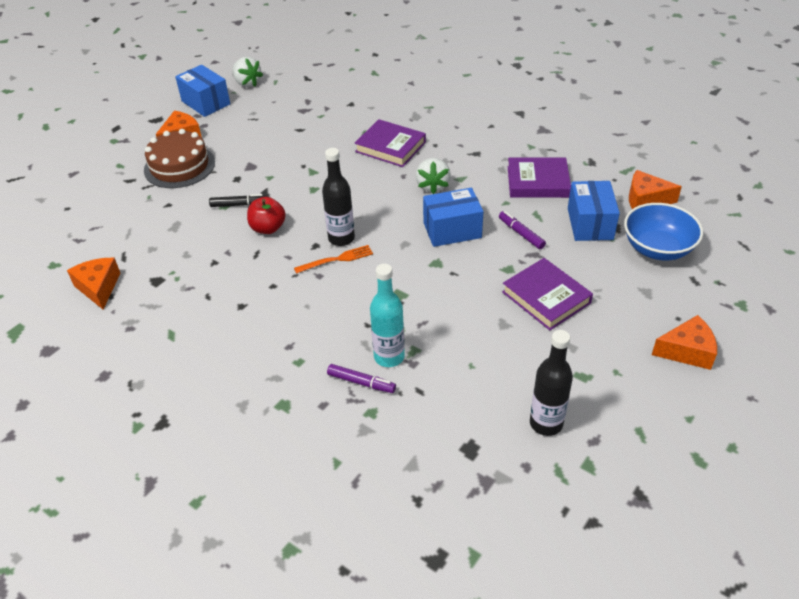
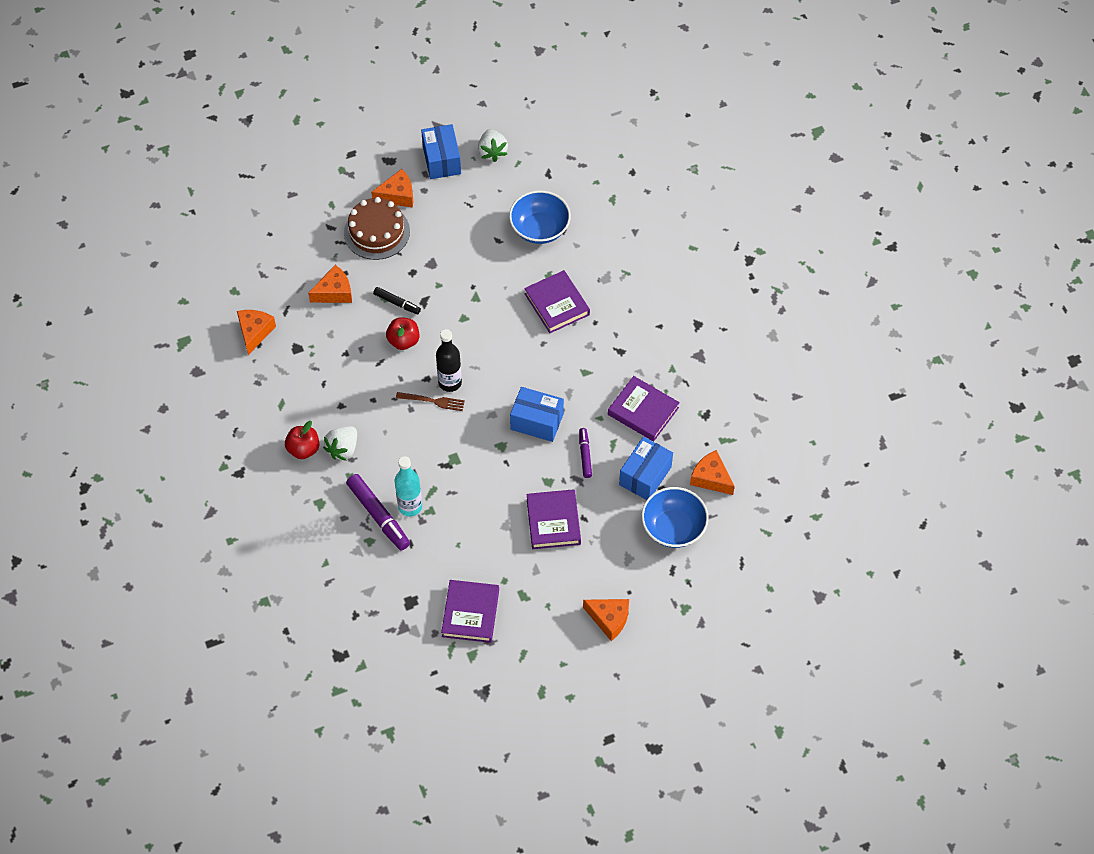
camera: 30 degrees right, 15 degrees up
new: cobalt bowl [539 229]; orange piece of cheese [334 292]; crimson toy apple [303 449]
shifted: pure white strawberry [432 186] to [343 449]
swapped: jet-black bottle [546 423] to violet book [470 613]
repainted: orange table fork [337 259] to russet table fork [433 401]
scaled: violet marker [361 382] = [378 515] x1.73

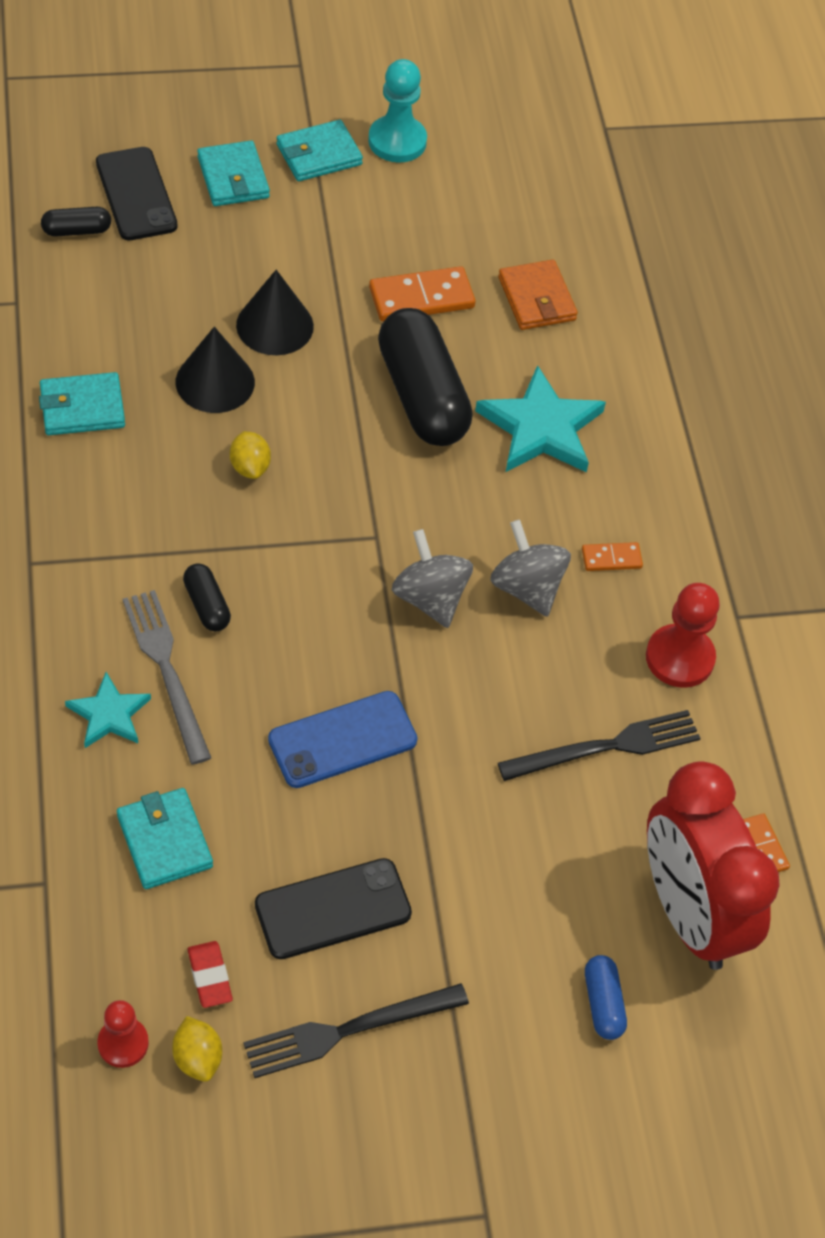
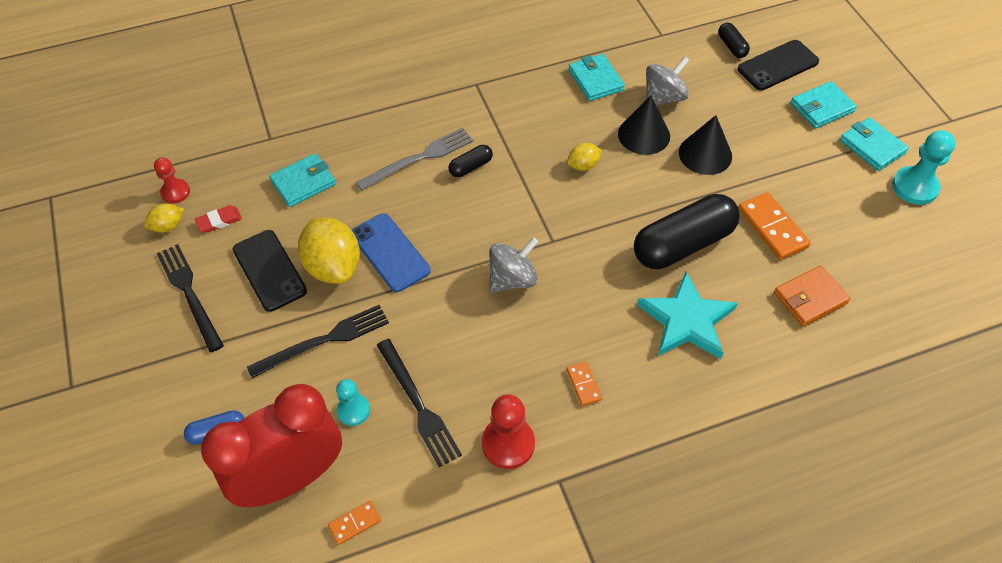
camera: 85 degrees right, 0 degrees up
gone: turquoise five-pointed star [109 714]
new: yellow lemon [333 266]; jet-black table fork [324 340]; turquoise pawn [353 410]
shifted: ash-grey whirligig [527 588] to [663 98]

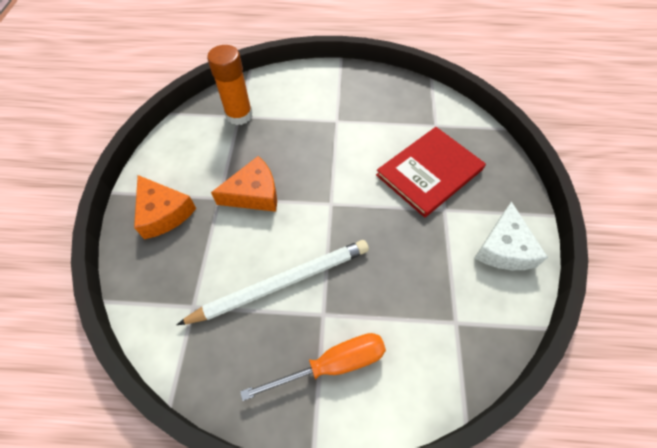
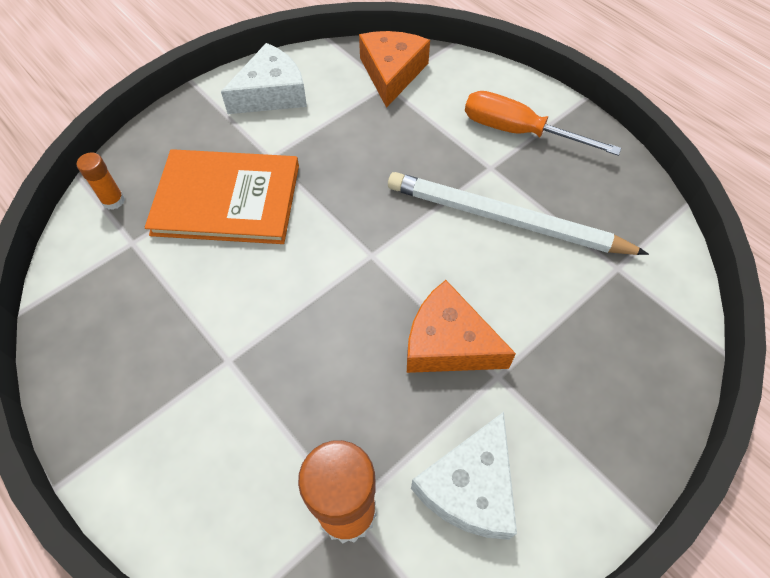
camera: 135 degrees left, 0 degrees up
new: orange glue stick [113 201]; pure white piece of cheese [469 487]
shifted: orange piece of cheese [163 213] to [392 73]
repainted: crimson book [429 172] to orange book [227 199]

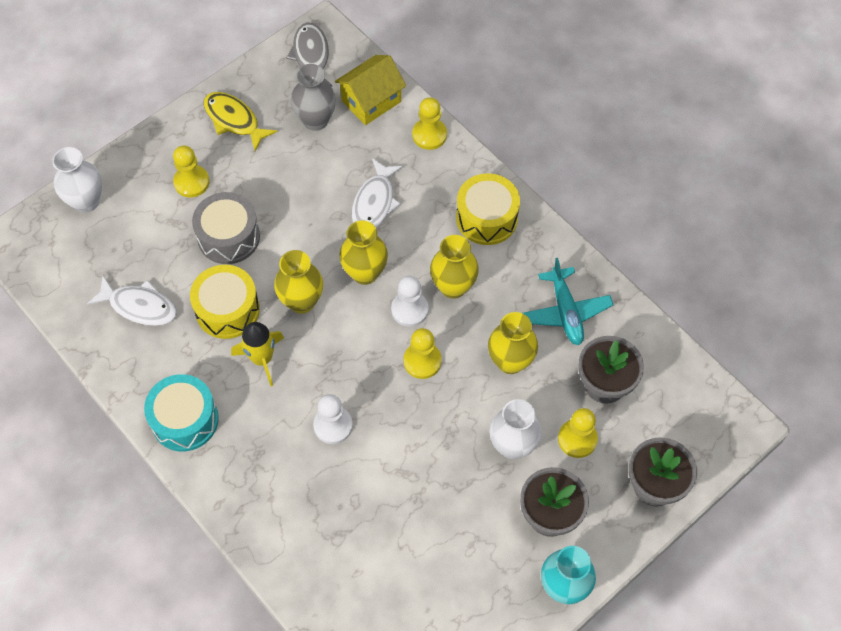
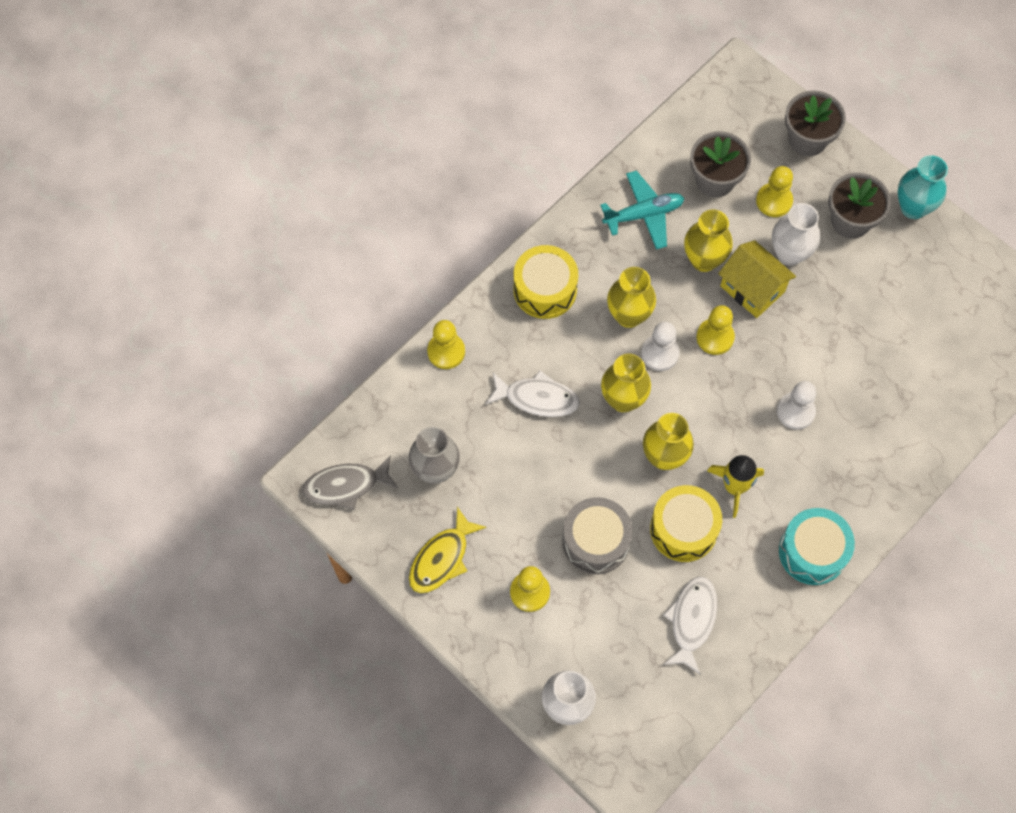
camera: 95 degrees left, 5 degrees up
shifted: yellow house [371 101] to [752 289]

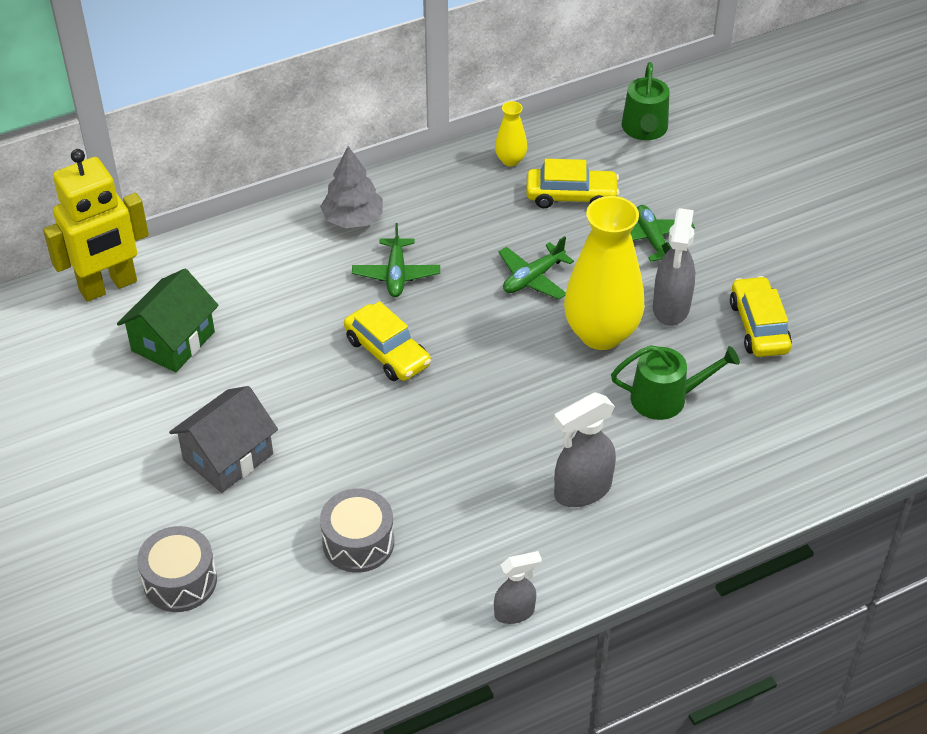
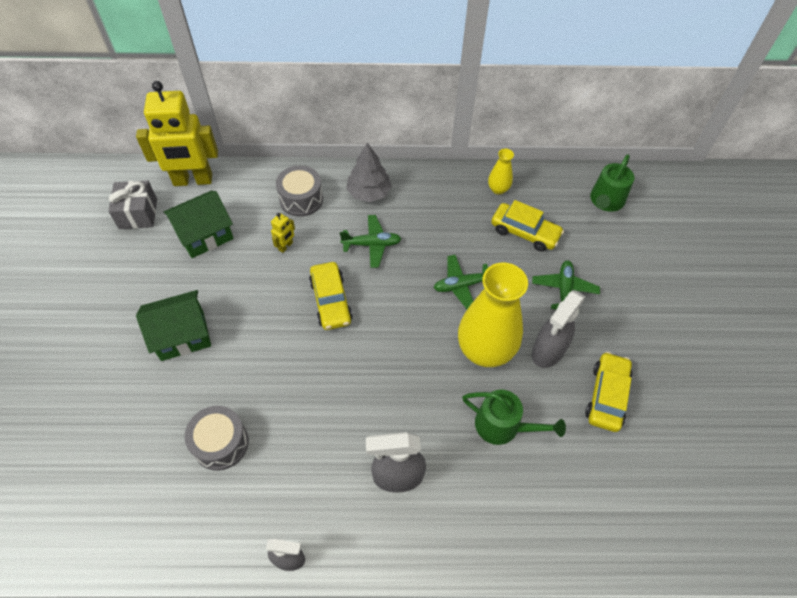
camera: 25 degrees right, 10 degrees up
new: ash-grey gift [138 214]; yellow toy robot [286 246]
shifted: ash-grey drum [180 581] to [301 199]
repainted: ash-grey house [228 457] to green house [182 335]
rotated: green toy plane [396 274] = [372 244] 120 degrees counterclockwise

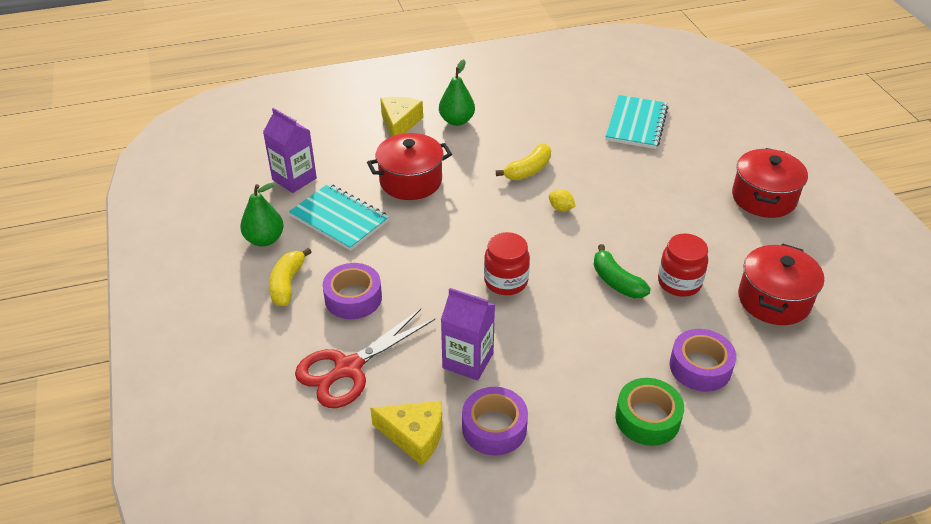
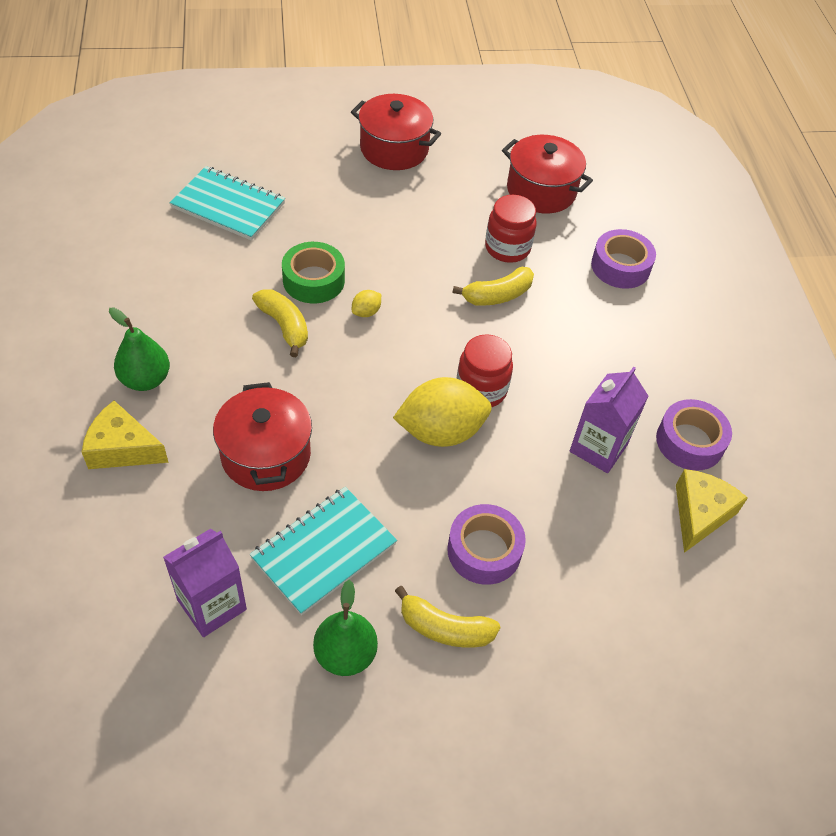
camera: 85 degrees left, 10 degrees up
gone: crimson scissors [348 368]
new: yellow lemon [441 431]
shifted: green tape [647 418] to [313 280]
repainted: green toy banana [616 281] to yellow toy banana [497 295]

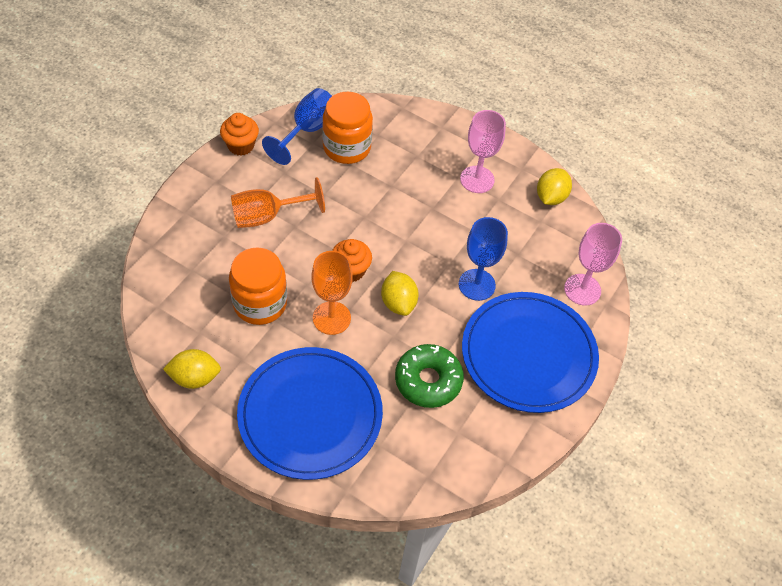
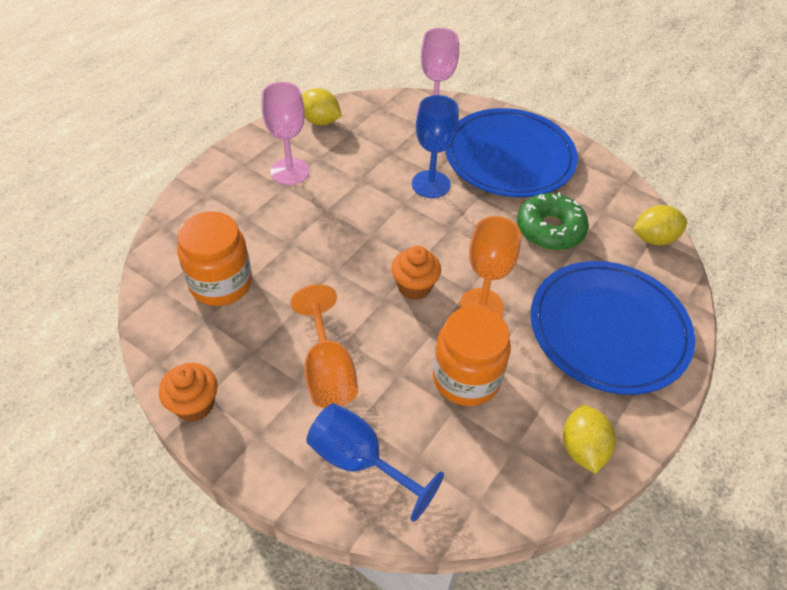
camera: 85 degrees left, 5 degrees down
shifted: cobalt wine glass [307 130] to [360 461]; yellow lemon [398 303] to [653 238]

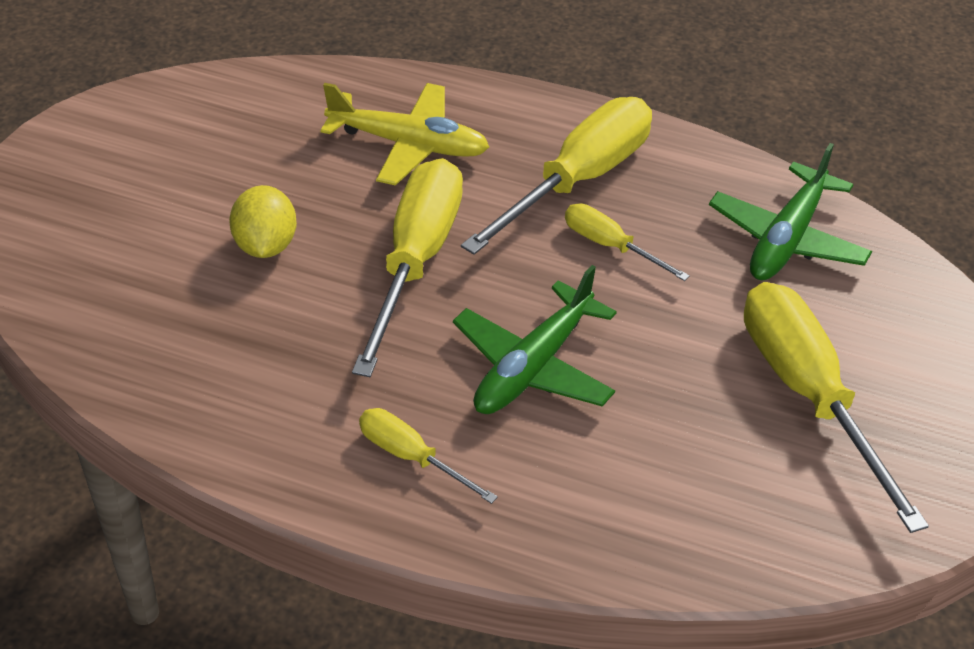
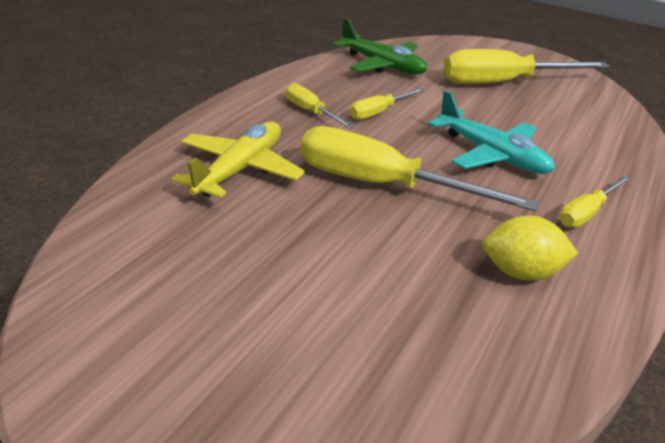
camera: 80 degrees left, 10 degrees down
shifted: yellow lemon [265 245] to [520 272]
repainted: green toy plane [533 366] to turquoise toy plane [491 154]
scaled: yellow screwdriver [578 180] = [311 112] x0.51

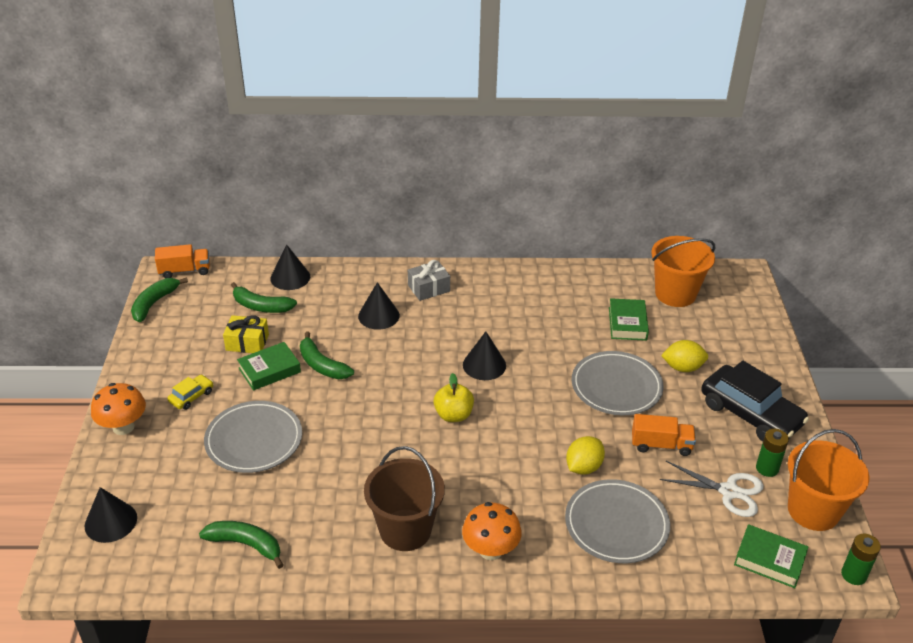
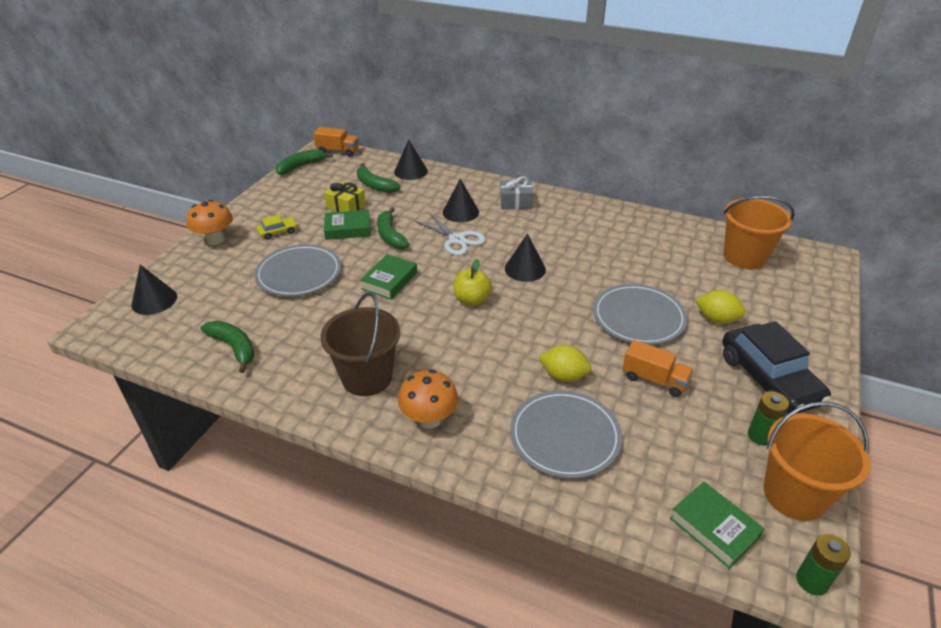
camera: 25 degrees right, 0 degrees up
shifted: green book [627 323] to [389 281]; pure white scissors [729 491] to [457 240]
rotated: yellow lemon [583 467] = [563 376] 45 degrees clockwise

